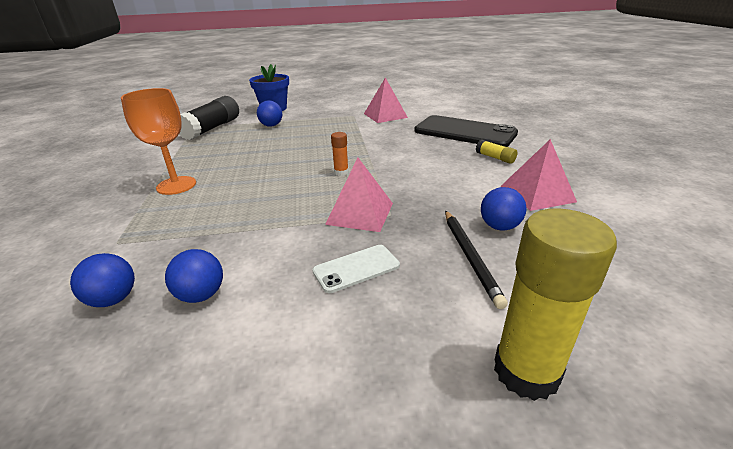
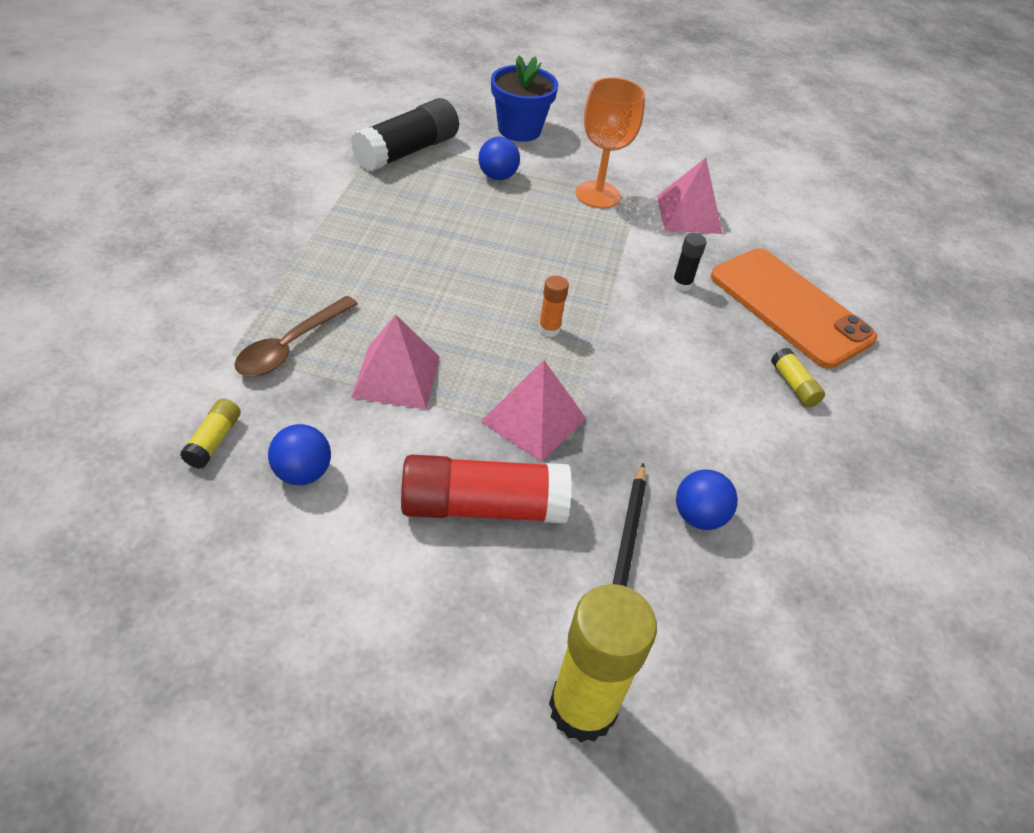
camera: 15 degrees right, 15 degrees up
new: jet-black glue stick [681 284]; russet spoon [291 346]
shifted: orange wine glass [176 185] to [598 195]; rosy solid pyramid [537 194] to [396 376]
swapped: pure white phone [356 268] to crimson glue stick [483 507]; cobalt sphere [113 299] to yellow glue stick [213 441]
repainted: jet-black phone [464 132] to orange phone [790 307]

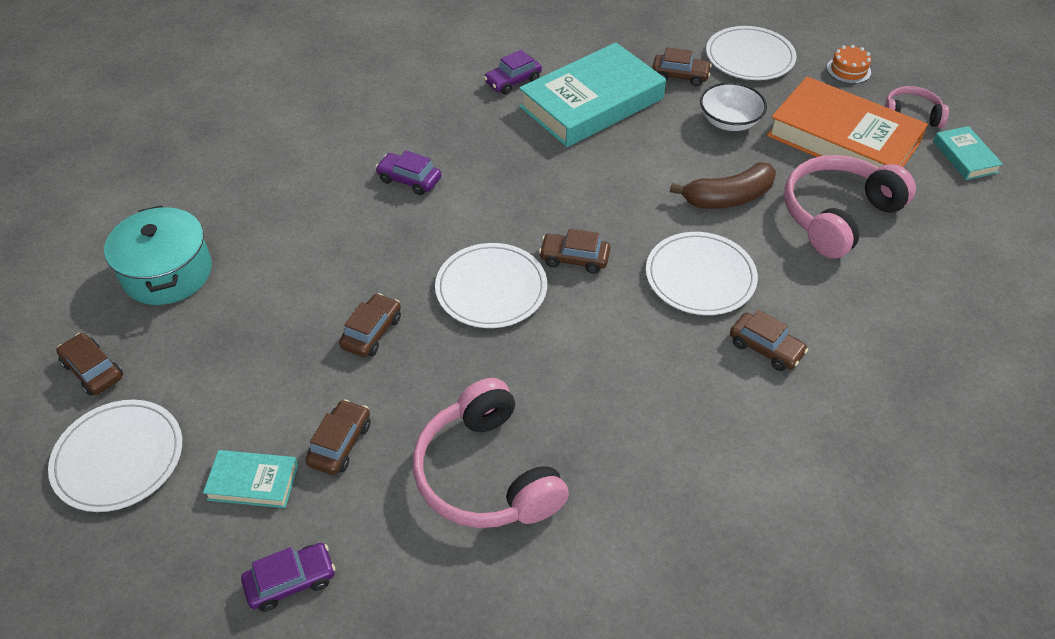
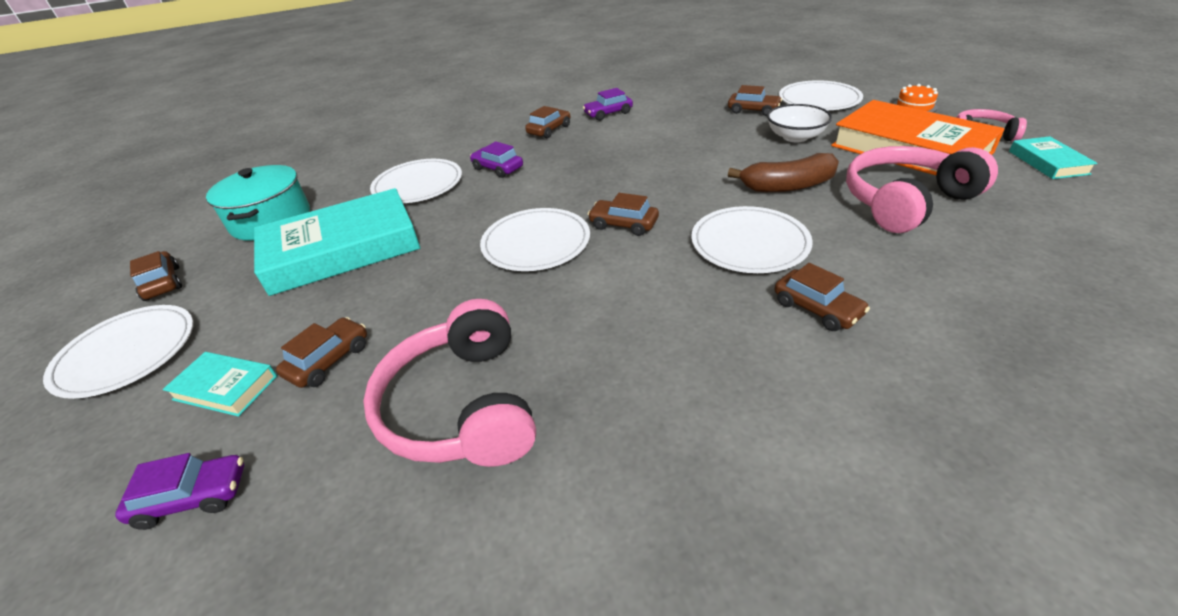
camera: 15 degrees right, 10 degrees down
new: pure white flat dish [418 185]
shifted: turquoise book [592 103] to [342 249]; russet car [372 332] to [549 130]

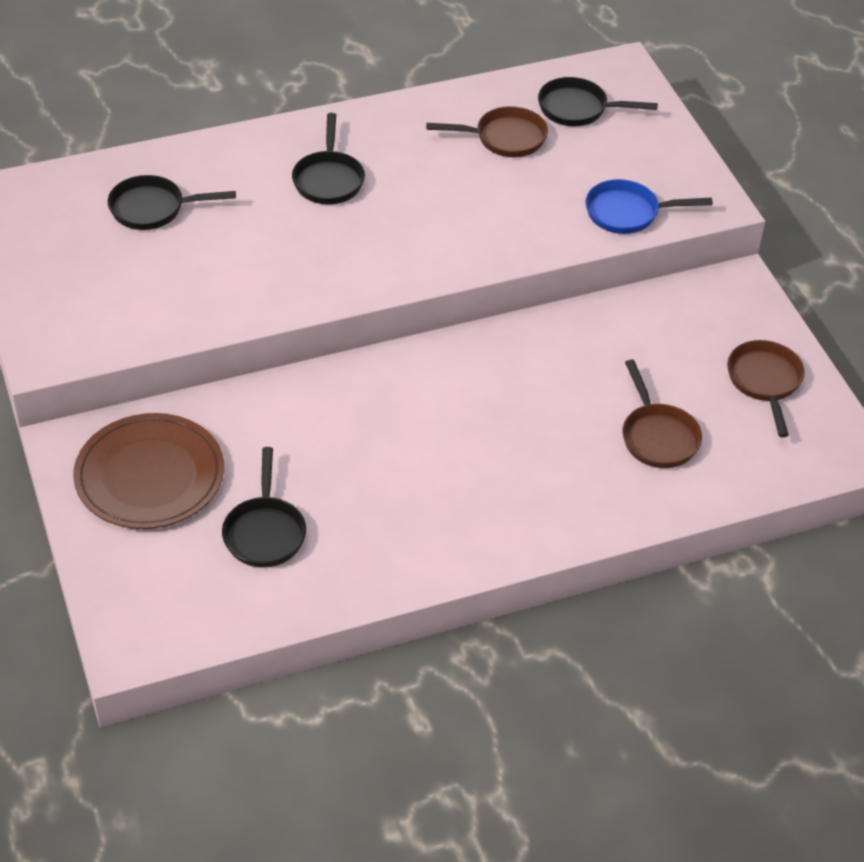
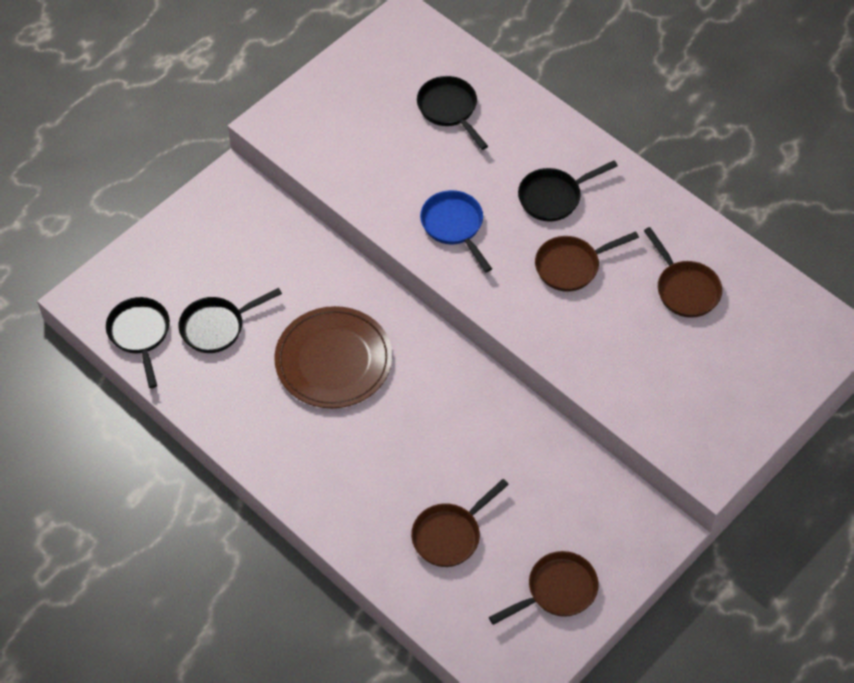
camera: 65 degrees right, 10 degrees up
new: russet pan [571 266]
shifted: jet-black pan [578 109] to [140 334]; cobalt pan [628 213] to [454 226]; russet flat dish [150 475] to [333 360]

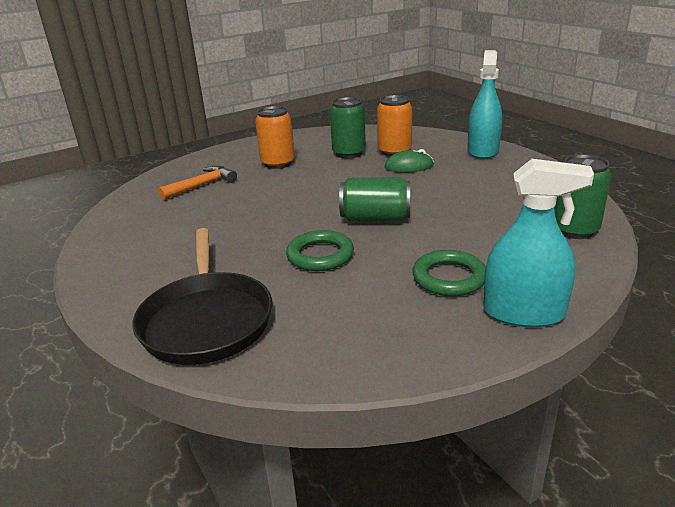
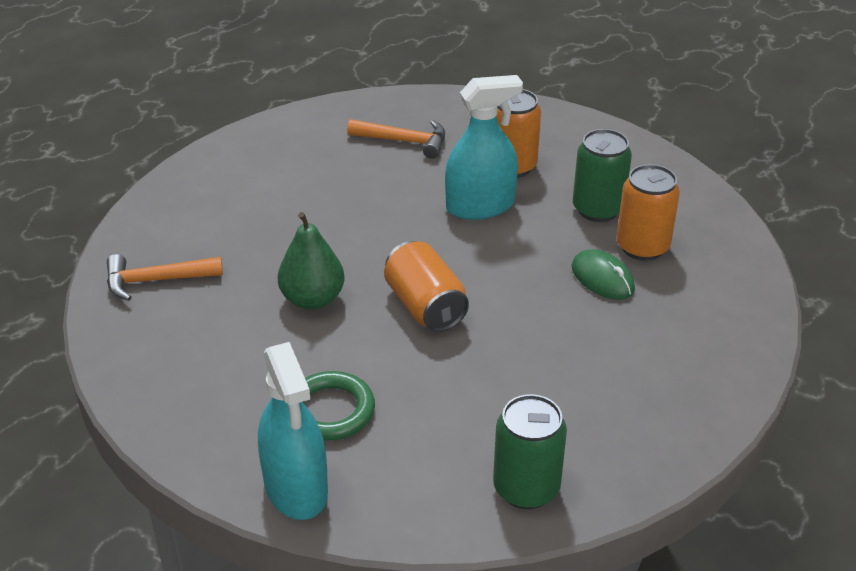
camera: 55 degrees right, 10 degrees up
shifted: turquoise spray cleaner [482 151] to [480 206]
swapped: jet-black pan [207 320] to orange hammer [155 281]; green torus [320 255] to green toy pear [312 299]
repainted: green tin [375 219] to orange tin [425 306]

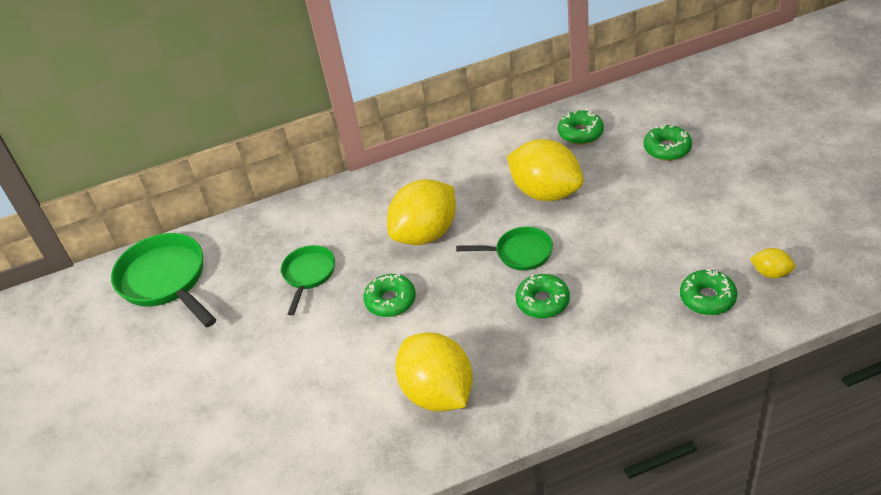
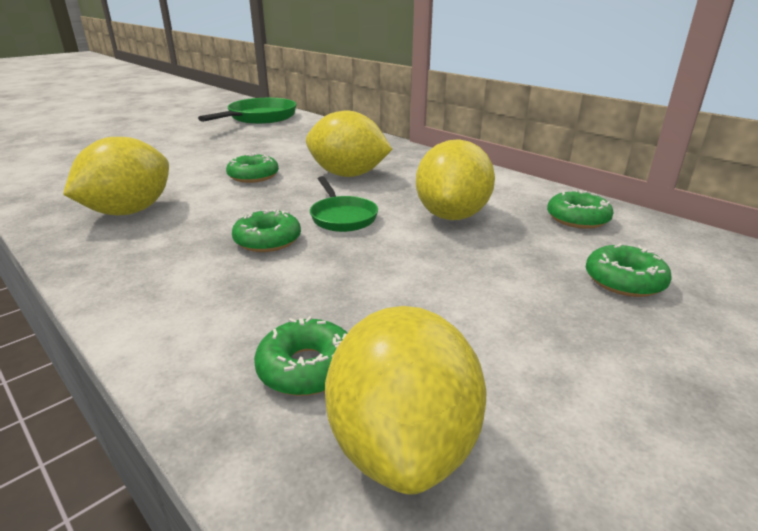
camera: 60 degrees right, 15 degrees down
gone: green pan [308 275]
scaled: yellow lemon [771 273] = [403 444] x2.26

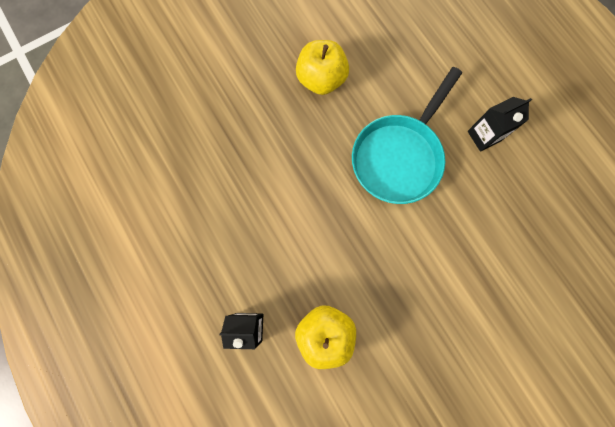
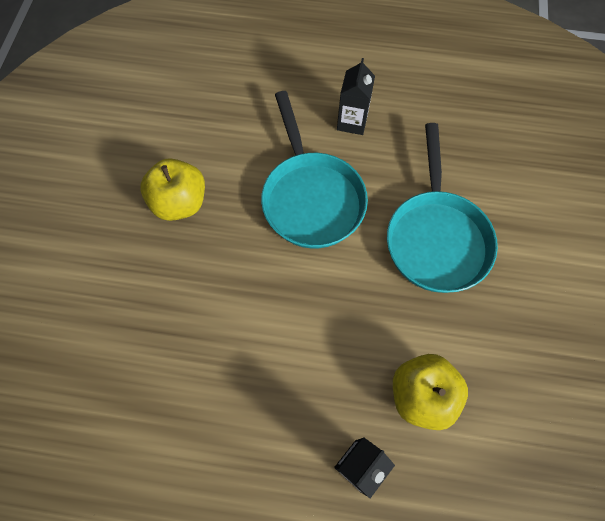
camera: 50 degrees left, 10 degrees down
new: turquoise pan [436 238]

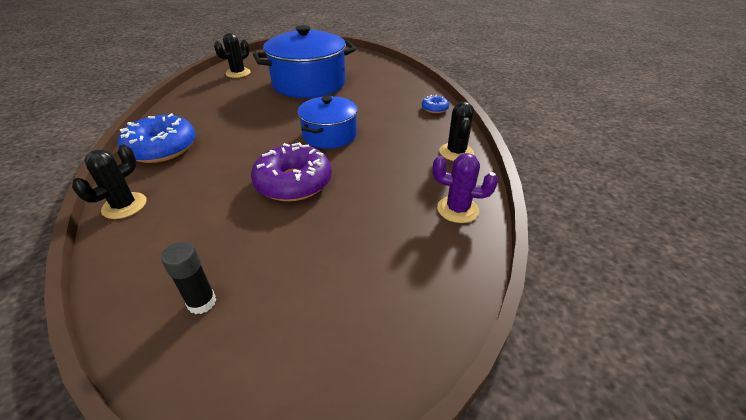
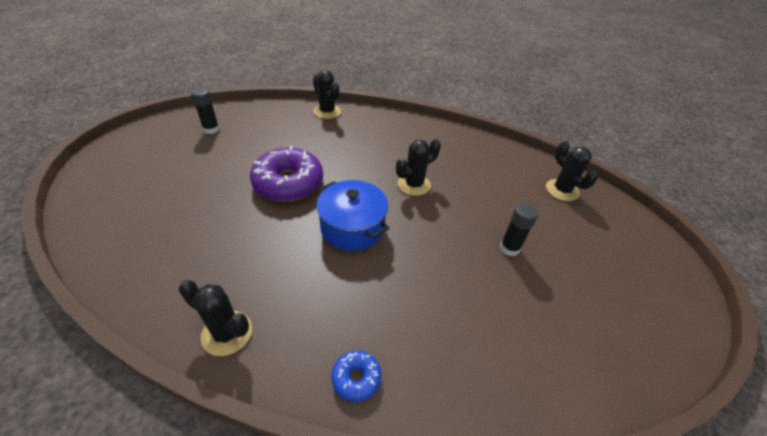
camera: 110 degrees right, 5 degrees up
gone: cobalt glazed donut [162 148]; violet cactus [457 209]
new: jet-black cactus [414 185]
swapped: cobalt cooking pot [309 83] to jet-black glue stick [509 248]

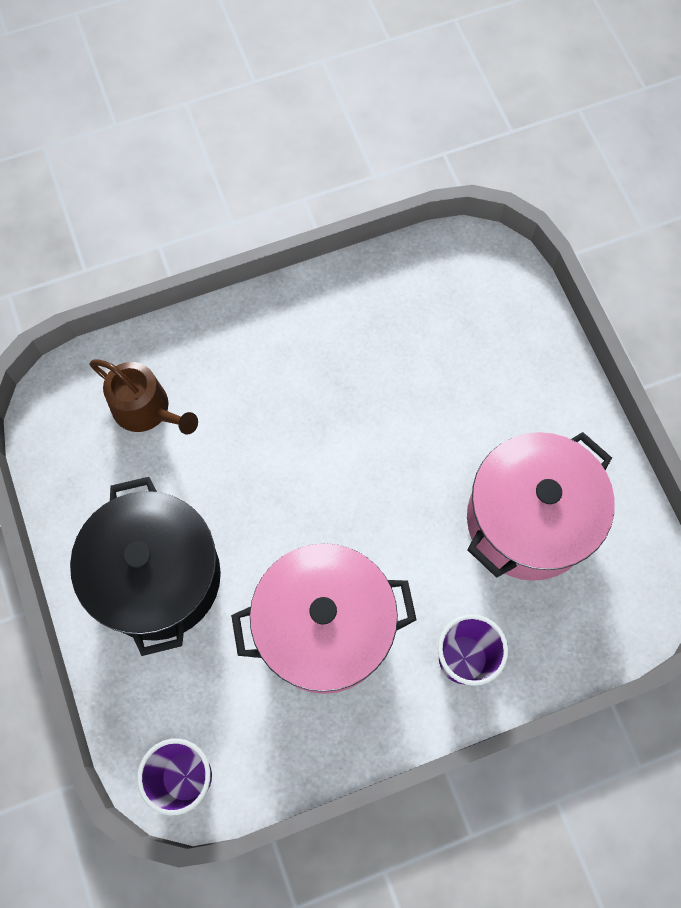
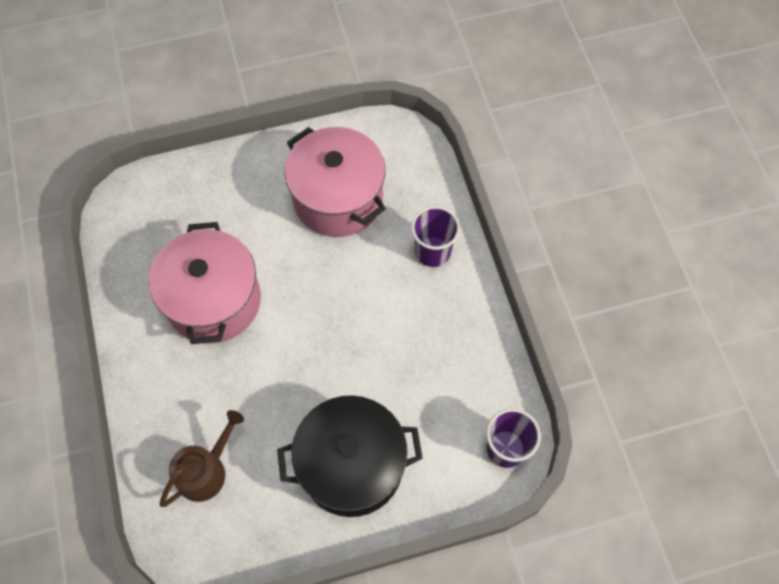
camera: 85 degrees left, 5 degrees down
shifted: rosy cooking pot [324 628] to [214 300]

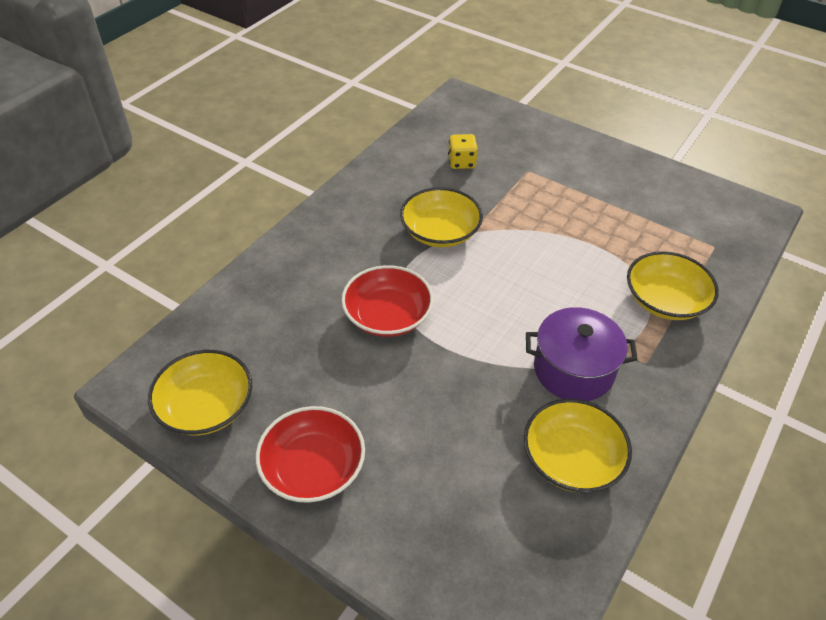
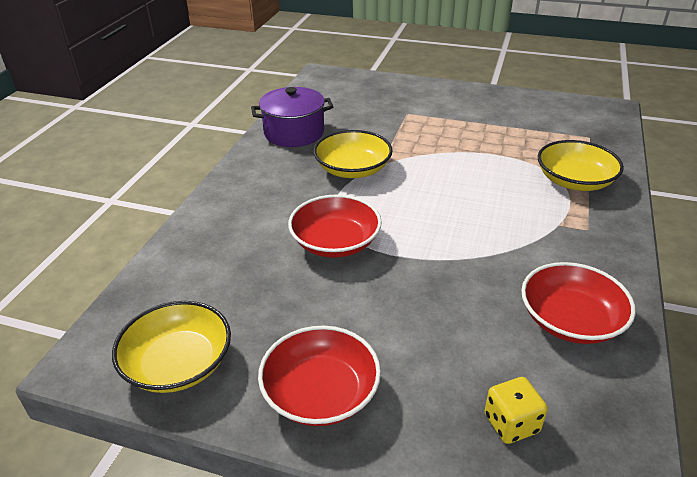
camera: 15 degrees left, 10 degrees down
shifted: yellow die [461 162] to [511 423]; violet cooking pot [573 370] to [294 133]
repainted: yellow bowl [572 459] to crimson bowl [570 320]

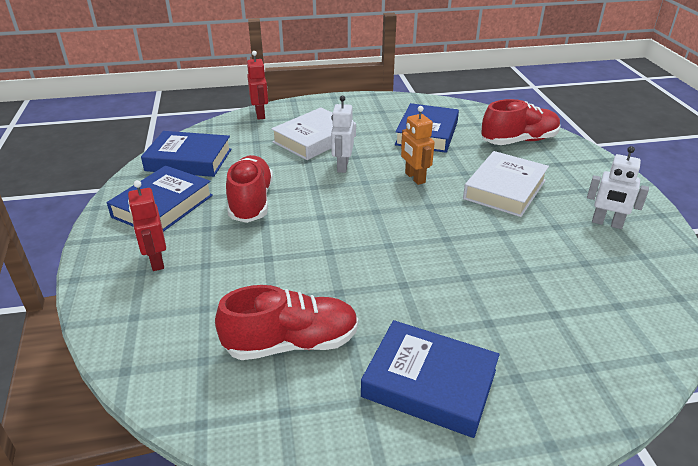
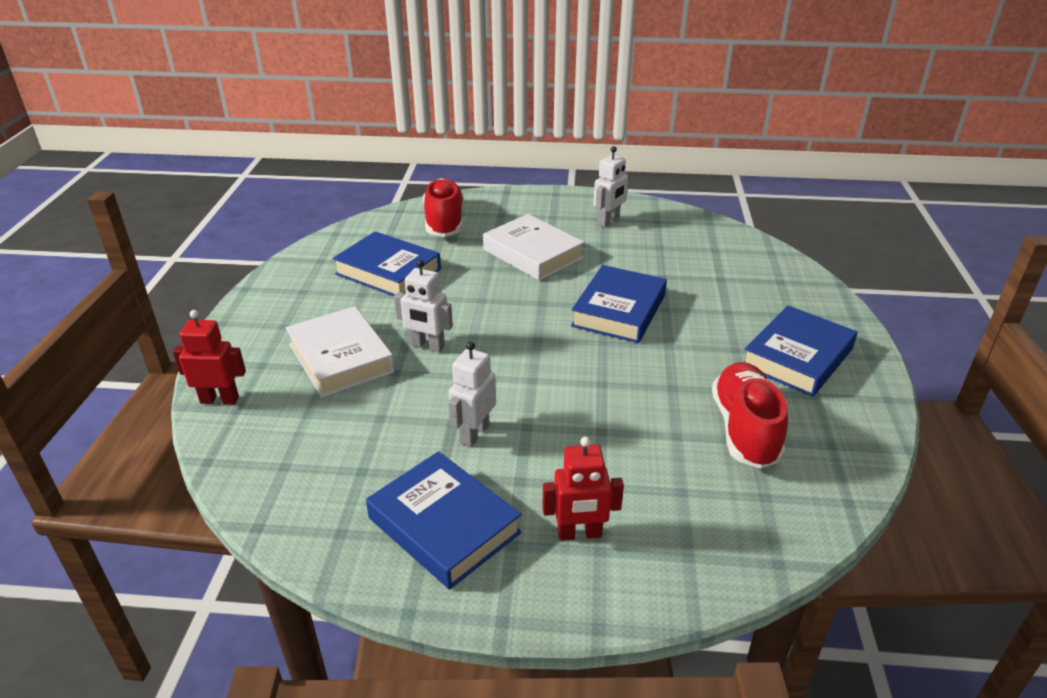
camera: 75 degrees left, 0 degrees up
gone: orange toy robot [414 178]
shifted: cobalt book [189 160] to [619 311]
swapped: crimson shoe [251 202] to pure white toy robot [474 433]

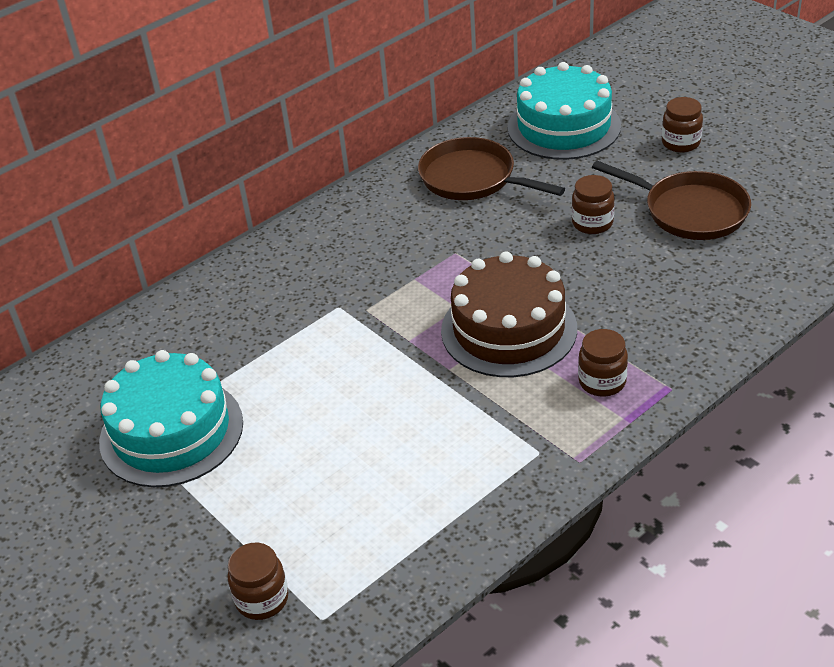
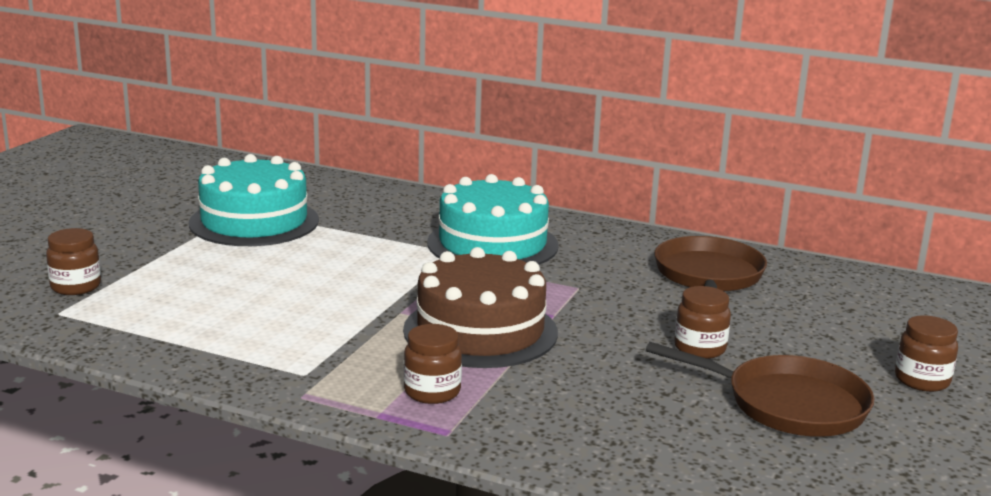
camera: 60 degrees right, 20 degrees down
shifted: turquoise layer cake [564 127] to [492 244]
rotated: russet pan [690 211] = [788 404] 75 degrees counterclockwise

